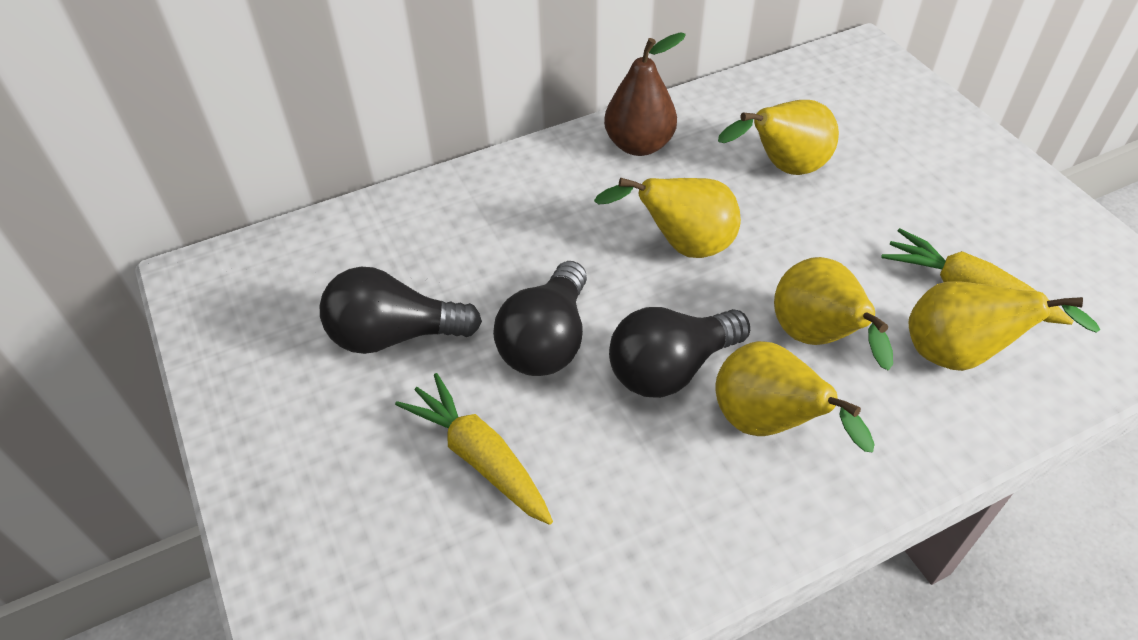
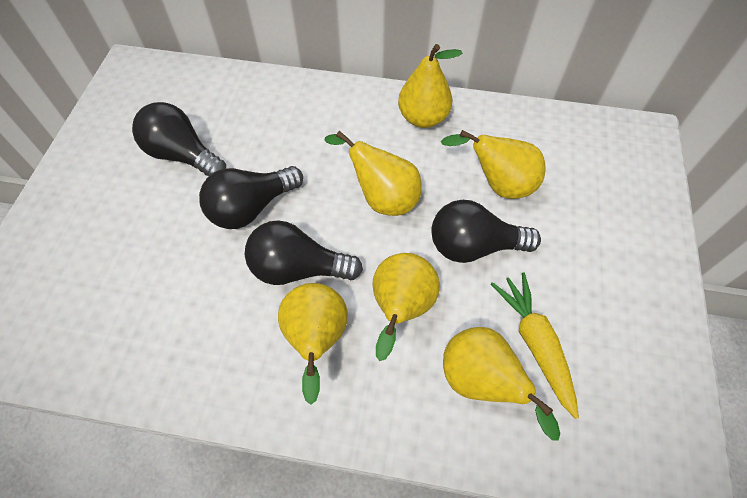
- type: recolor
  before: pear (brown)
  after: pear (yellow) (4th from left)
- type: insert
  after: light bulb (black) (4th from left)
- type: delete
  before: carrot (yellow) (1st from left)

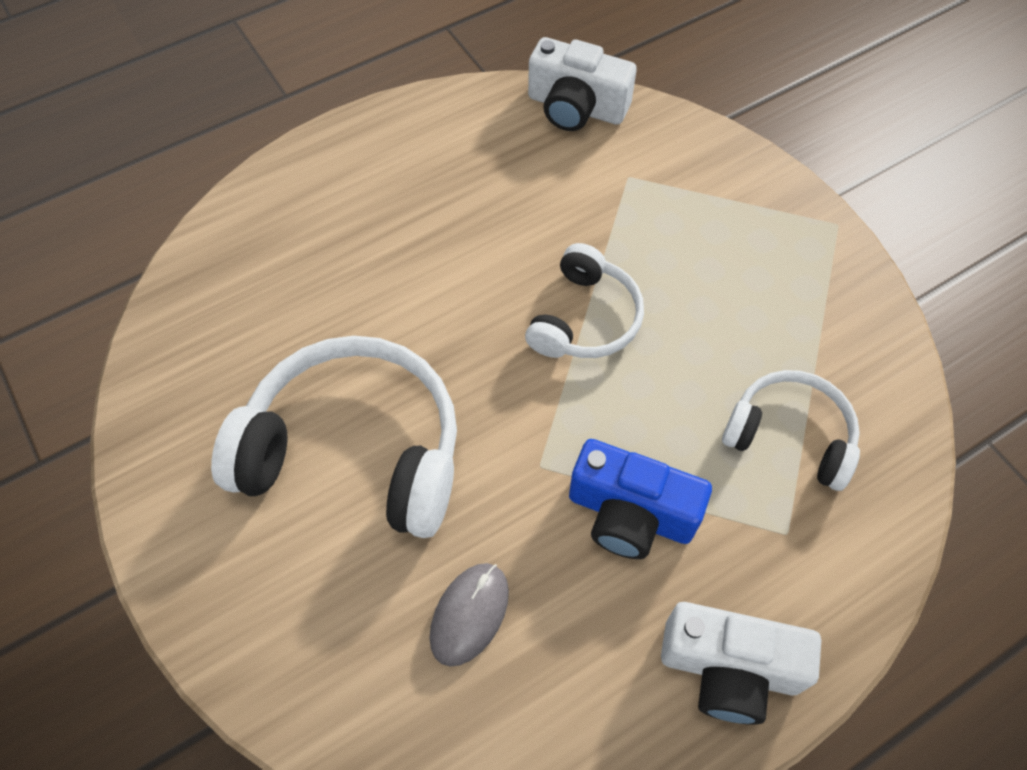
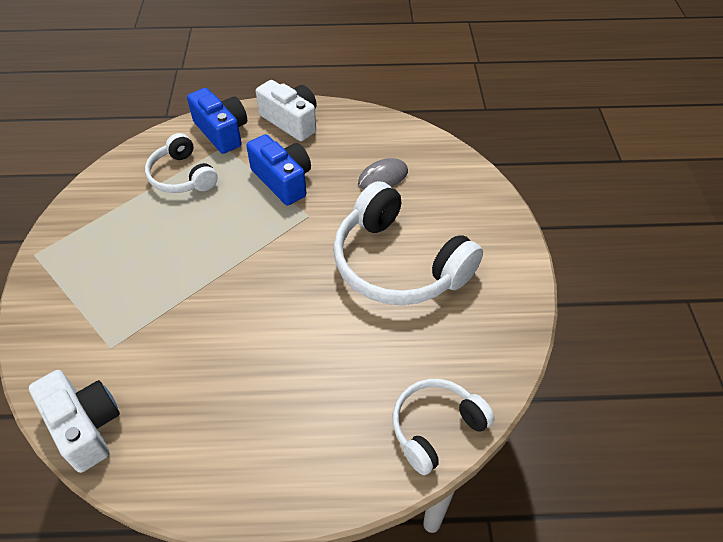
- type: insert
  after: camera (blue) (1st from left)
- type: move
  before: headphones (white) (2nd from left in the first image)
  after: headphones (white) (3rd from left)

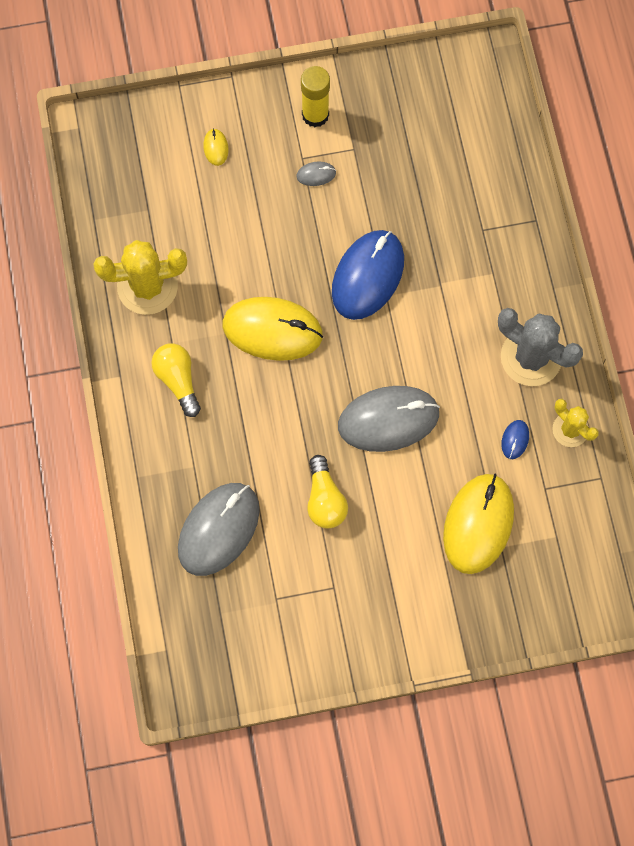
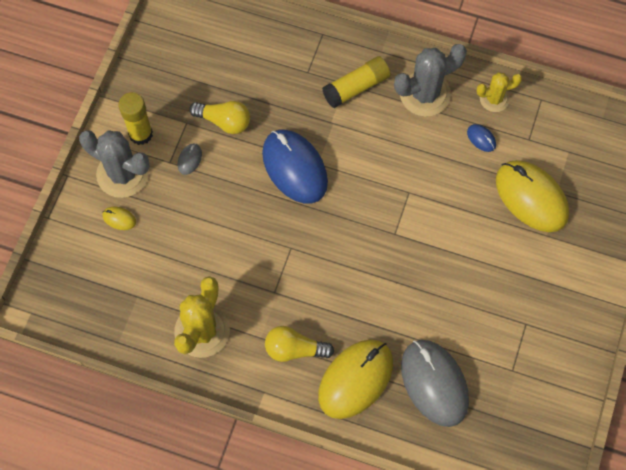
- type: insert
  after: cactus (grey) (1st from left)
- type: move
  before: light bulb (yellow) (2nd from left in the first image)
  after: light bulb (yellow) (1st from left)
- type: move
  before: mouse (yellow) (2nd from left)
- type: insert
  after: glue stick (yellow) (2nd from left)
- type: delete
  before: mouse (grey) (3rd from left)

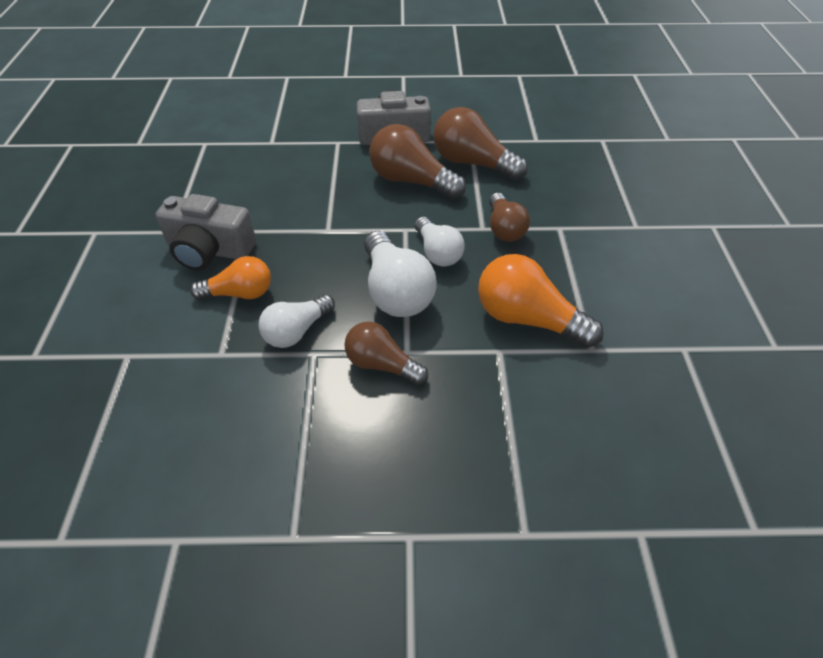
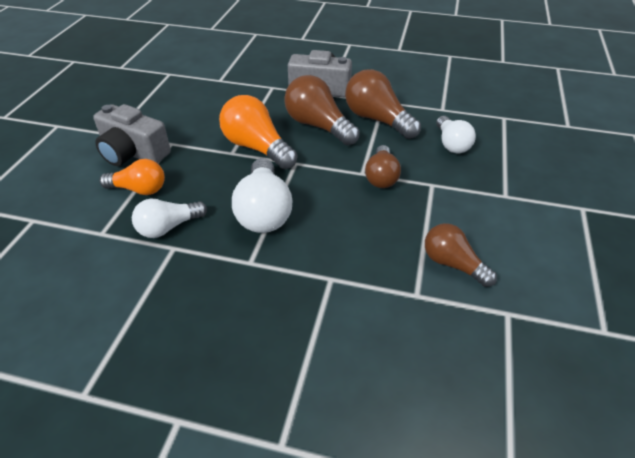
- type: move
  before: light bulb (orange) (2nd from left)
- type: move
  before: light bulb (brown) (1st from left in the first image)
  after: light bulb (brown) (4th from left)
- type: move
  before: light bulb (white) (3rd from left)

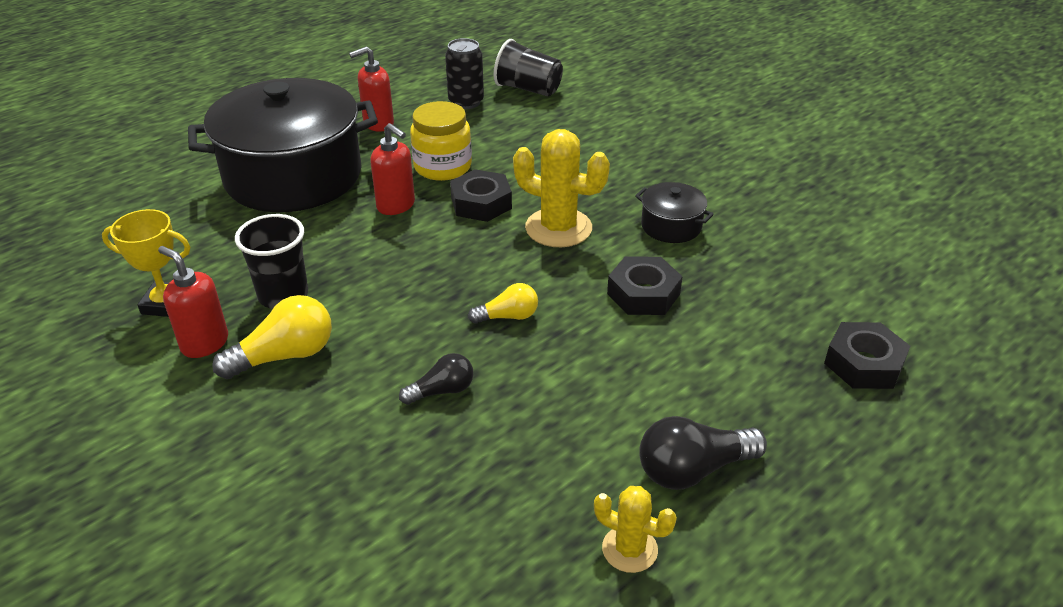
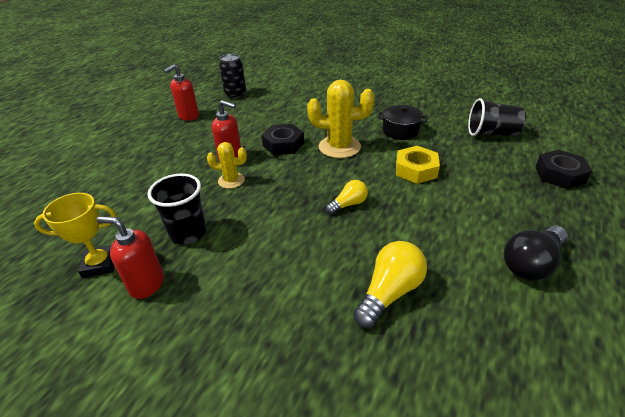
- type: move
  before: cactus (yellow) (2nd from left in the first image)
  after: cactus (yellow) (1st from left)
- type: move
  before: light bulb (yellow) (1st from left in the first image)
  after: light bulb (yellow) (2nd from left)
- type: recolor
  before: nut (black) (2nd from left)
  after: nut (yellow)
- type: move
  before: cup (black) (2nd from left)
- type: delete
  before: pot (black) (1st from left)
- type: delete
  before: light bulb (black) (1st from left)
- type: delete
  before: jar (yellow)

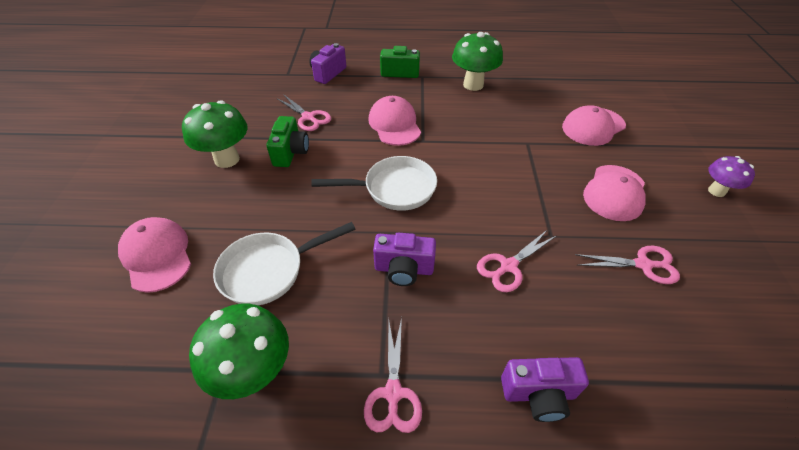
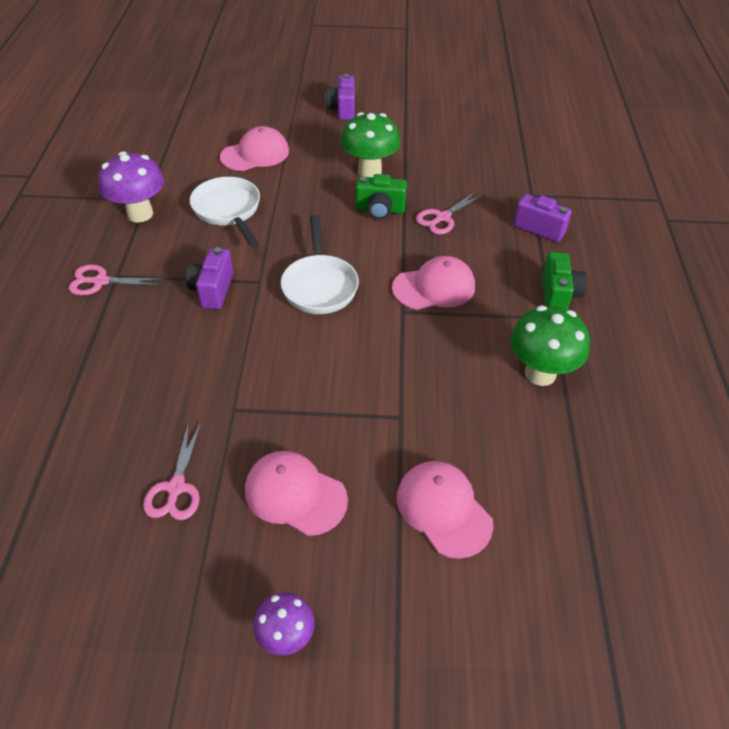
- type: recolor
  before: mushroom (green) (2nd from left)
  after: mushroom (purple) (1st from left)
- type: move
  before: camera (purple) (3rd from left in the first image)
  after: camera (purple) (2nd from left)
- type: delete
  before: scissors (pink) (3rd from left)

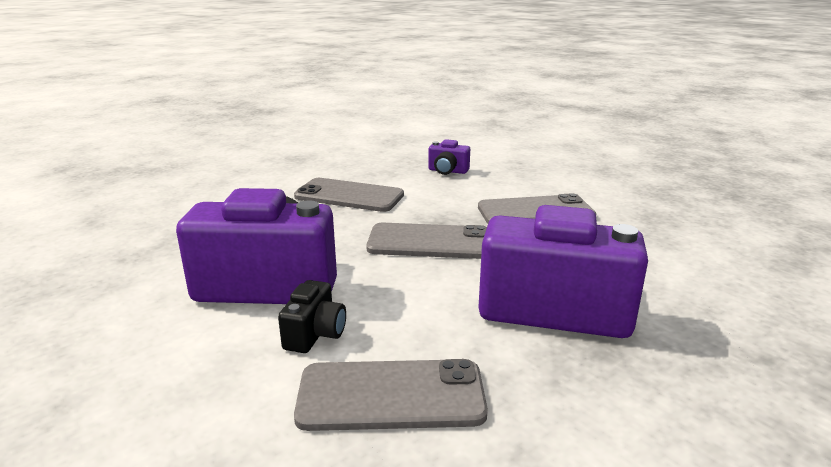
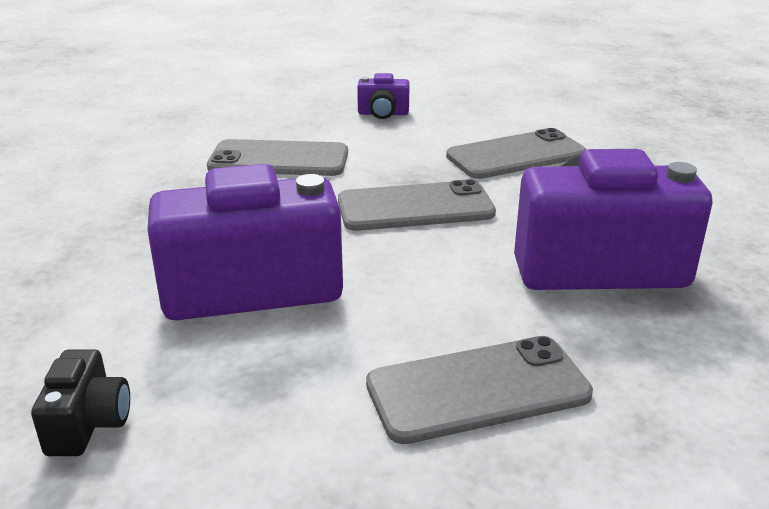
- type: move
  before: camera (black)

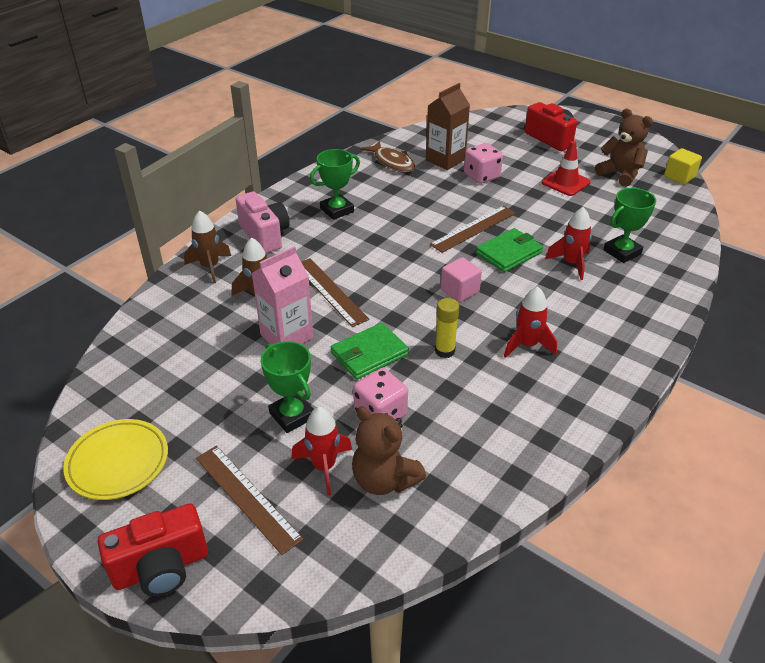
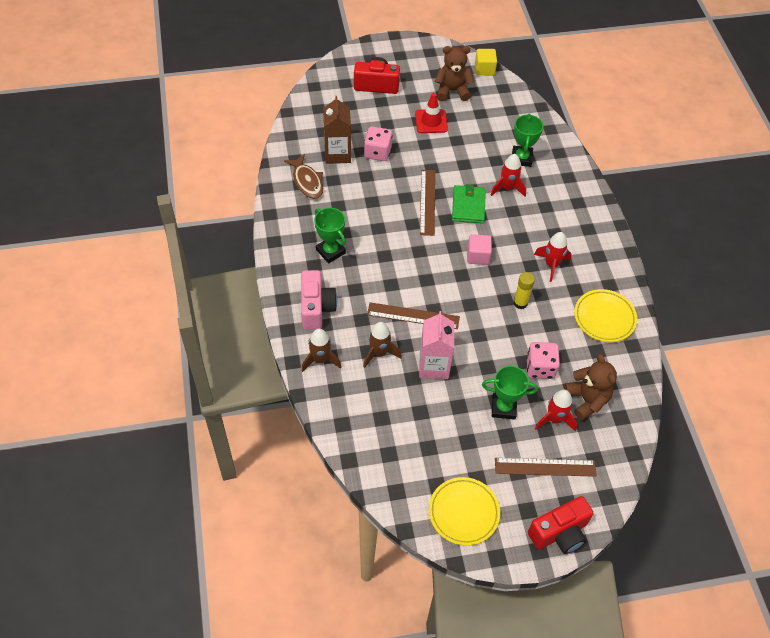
- type: rotate
  before: fish (brown)
  turn: 60
- type: rotate
  before: camera (pink)
  turn: 75
- type: rotate
  before: trophy (green) (2nd from left in the first image)
  turn: -45
- type: rotate
  before: camera (red) (1st from left in the first image)
  turn: 45
- type: rotate
  before: teddy bear (brown) (1st from left in the first image)
  turn: -105
- type: insert
  after: plate (yellow) (2nd from left)
- type: delete
  before: wallet (green) (1st from left)

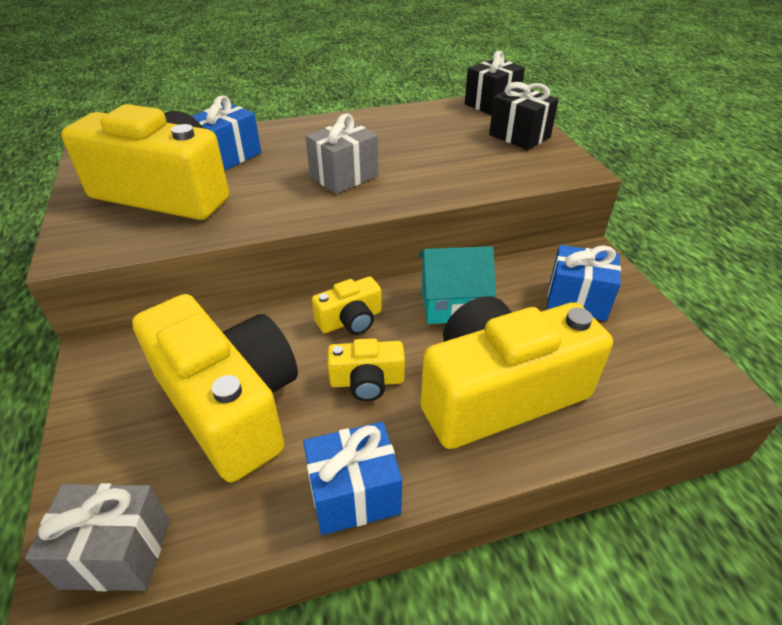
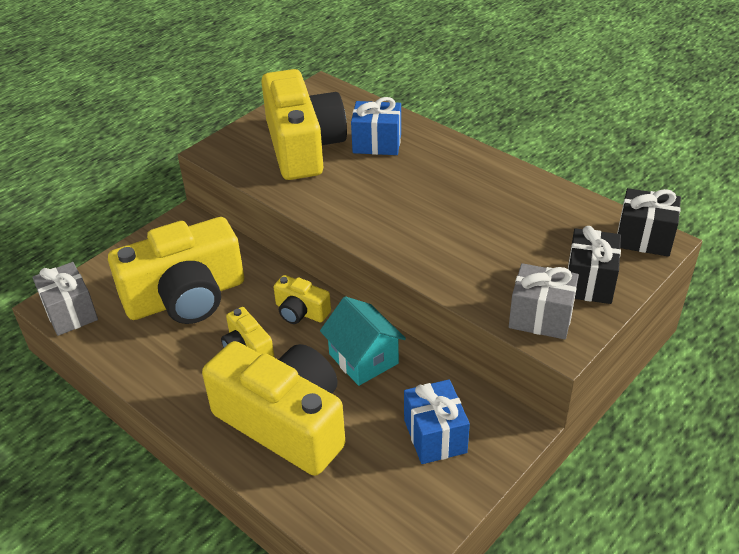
- type: rotate
  before: camera (yellow) (2nd from left in the first image)
  turn: 45
- type: move
  before: gift (grey) (2nd from left)
- type: delete
  before: gift (blue) (2nd from left)

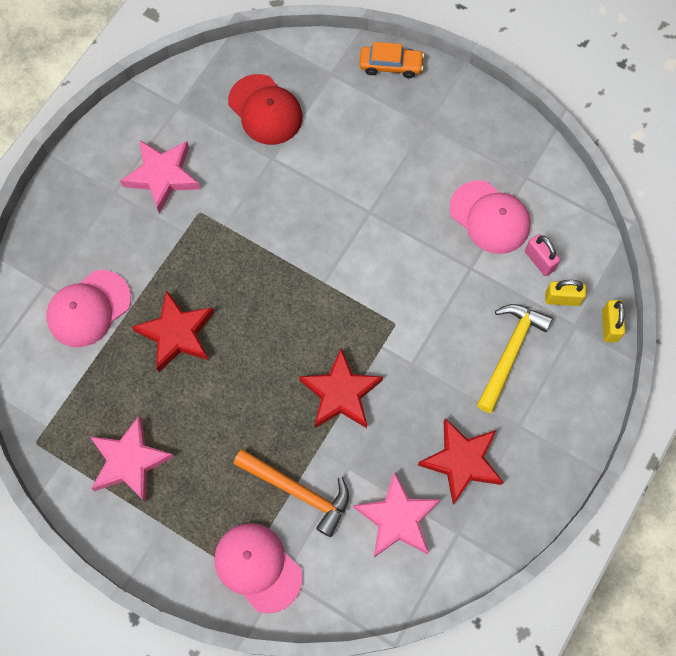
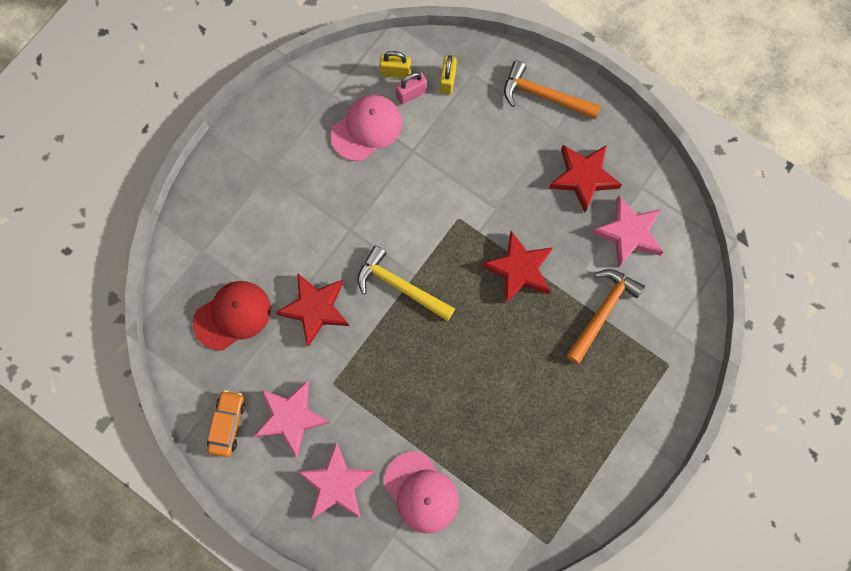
- type: move
  before: car (orange)
- type: move
  before: star (red) (1st from left)
- type: move
  before: star (pink) (1st from left in the first image)
  after: star (pink) (2nd from left)
- type: move
  before: hammer (yellow)
- type: move
  before: padlock (yellow) (2nd from left in the first image)
  after: padlock (yellow) (1st from left)
- type: insert
  after: hammer (orange) (1st from left)
- type: delete
  before: cap (pink) (2nd from left)

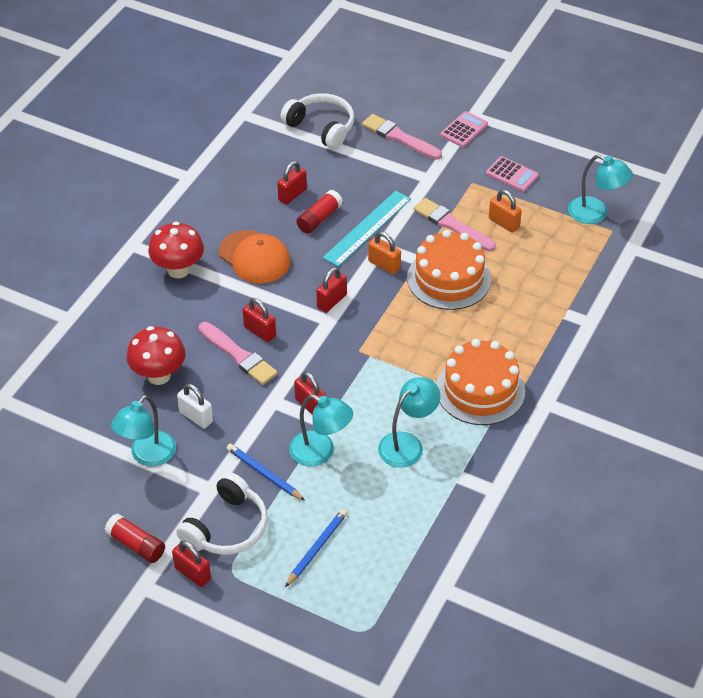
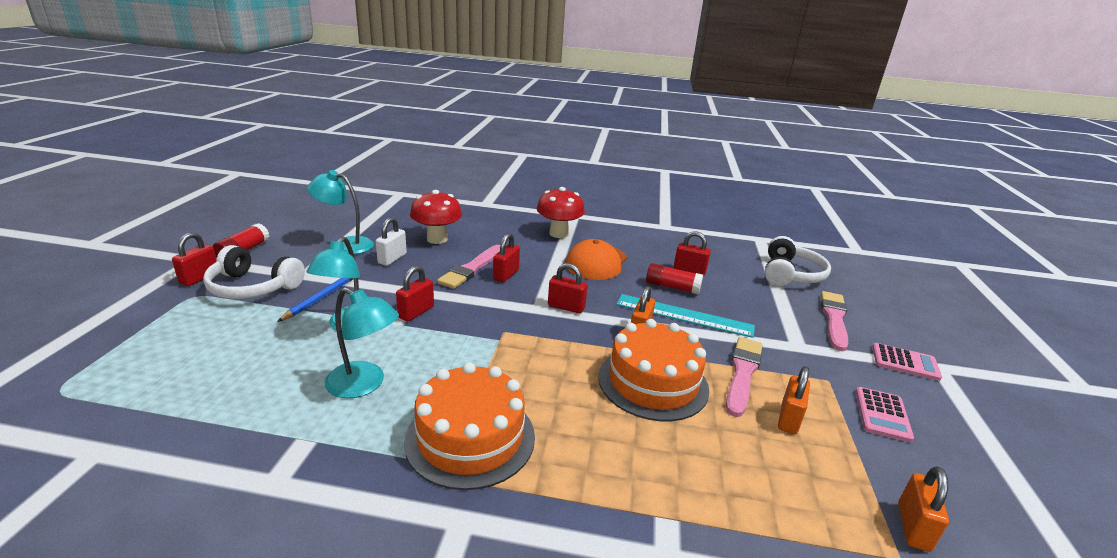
- type: replace
  before: lamp (turquoise) (4th from left)
  after: padlock (orange) (3rd from left)
- type: delete
  before: pencil (blue) (2nd from left)

